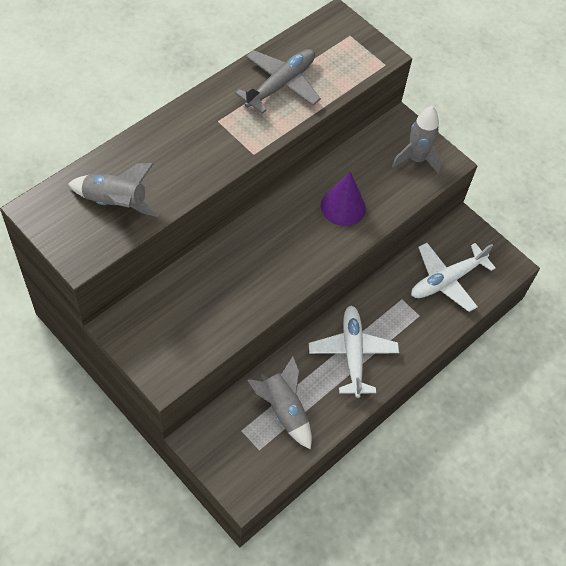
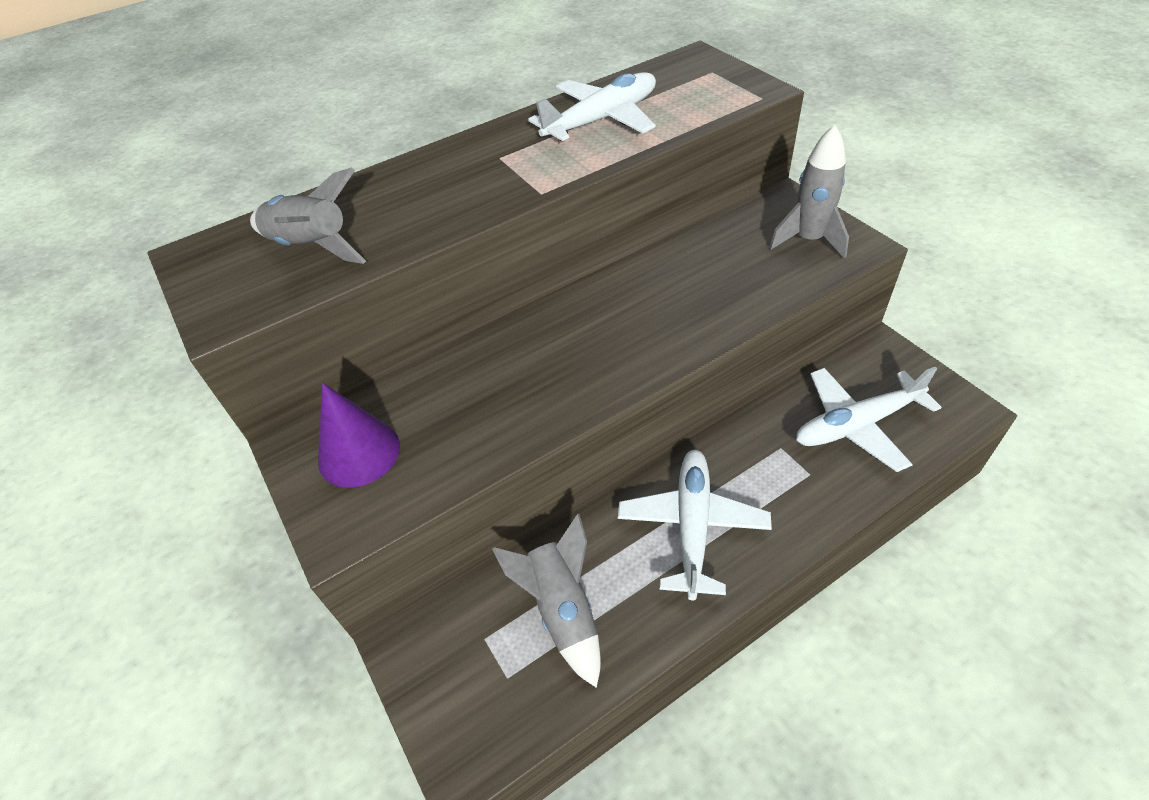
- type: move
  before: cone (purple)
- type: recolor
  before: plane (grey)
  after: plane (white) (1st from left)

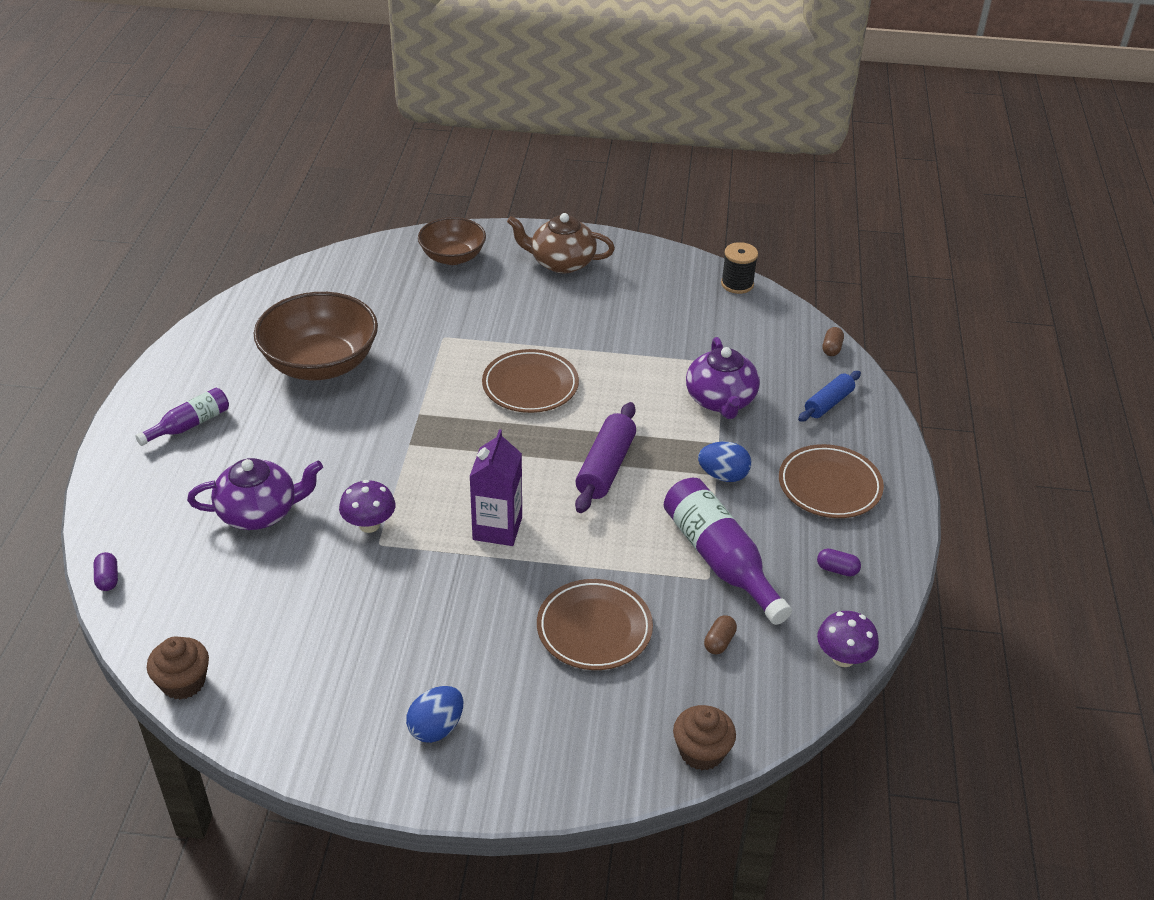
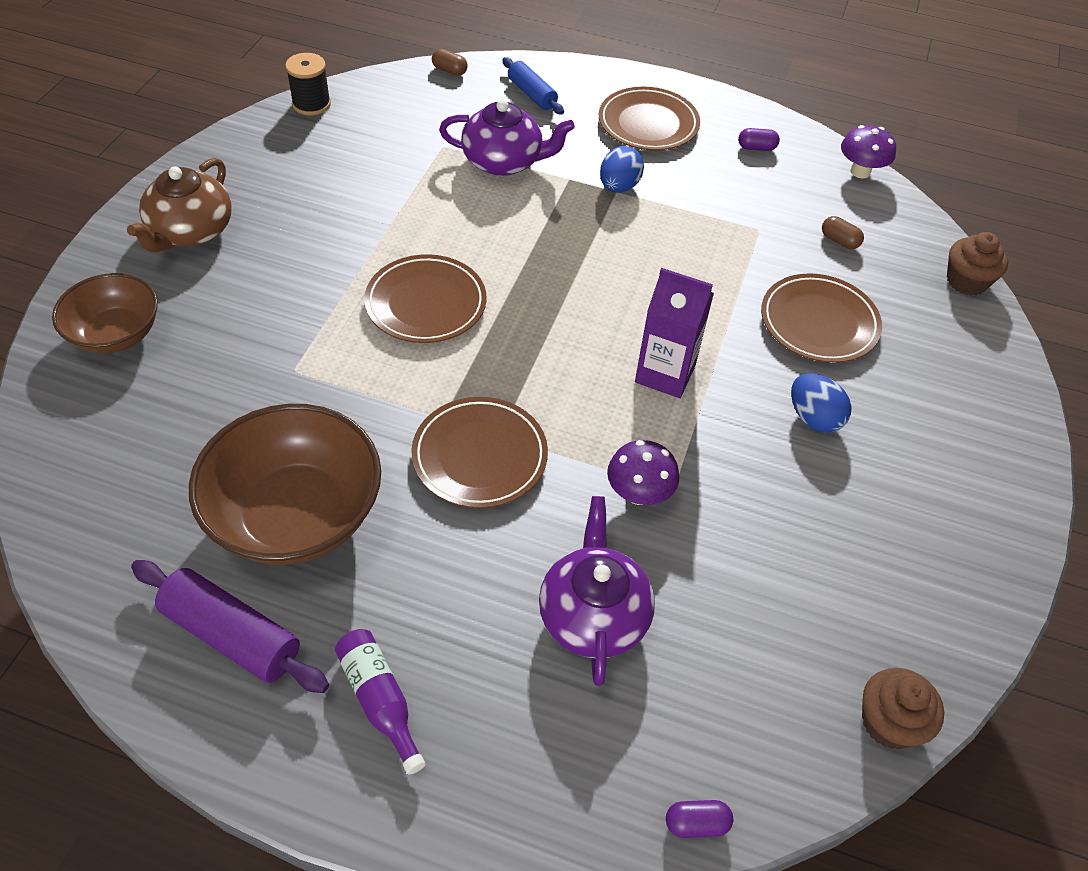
- type: move
  before: rolling pin (purple)
- type: insert
  after: plate (brown) (2nd from left)
- type: rotate
  before: capsule (purple) (2nd from left)
  turn: 60
- type: move
  before: egg (blue) (1st from left in the first image)
  after: egg (blue) (2nd from left)
- type: delete
  before: bottle (purple) (2nd from left)

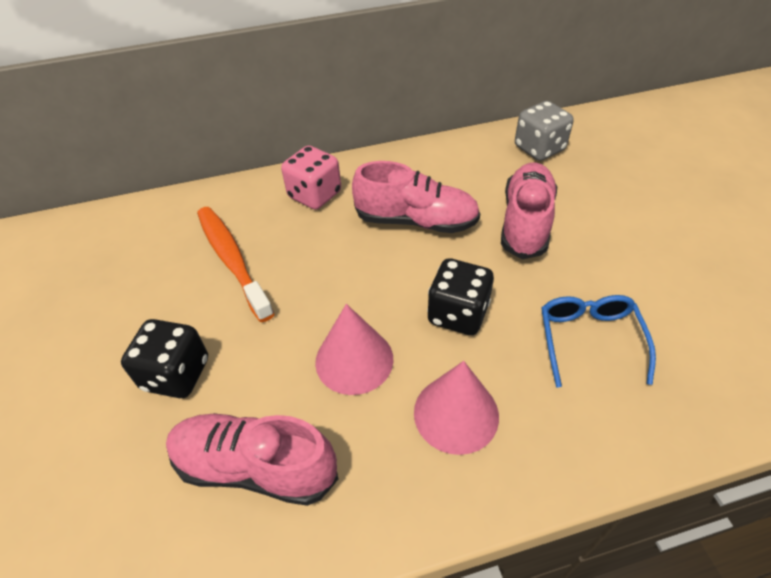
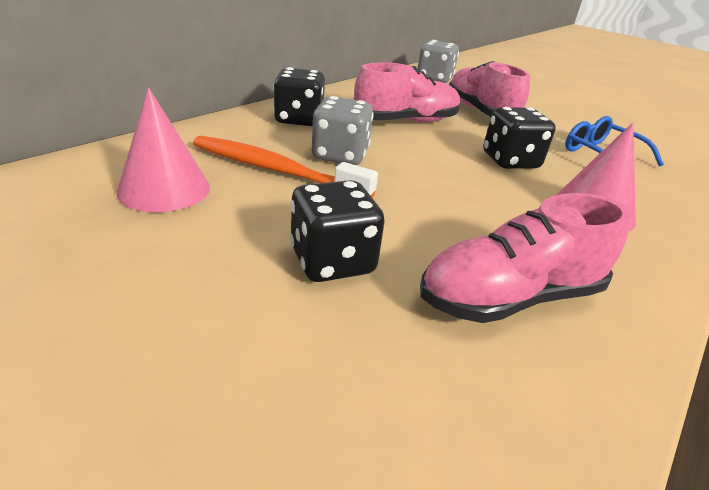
- type: move
  before: cone (pink) (1st from left)
- type: recolor
  before: dice (pink)
  after: dice (black) (1st from left)
- type: insert
  after: dice (grey) (1st from left)

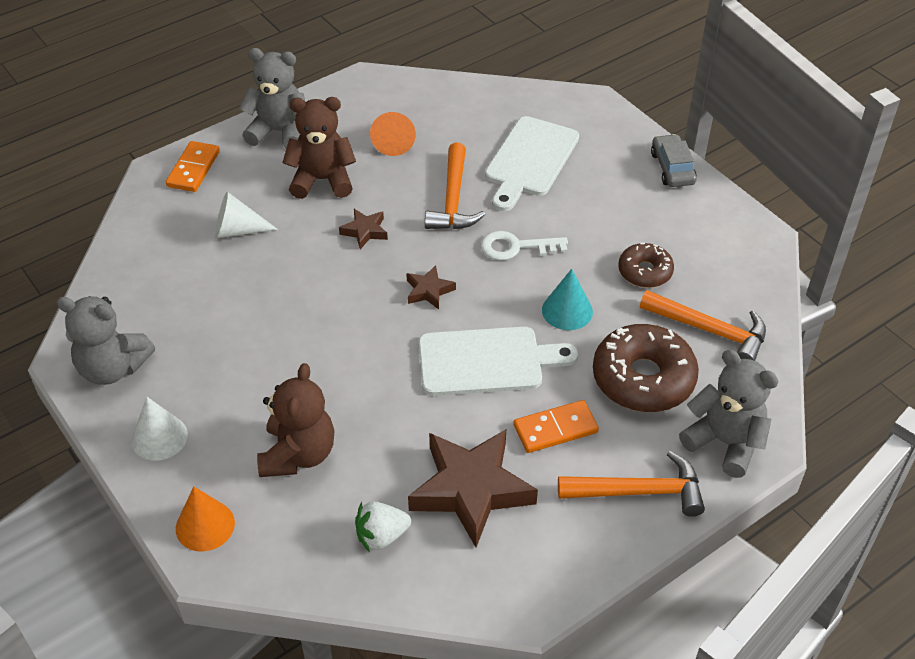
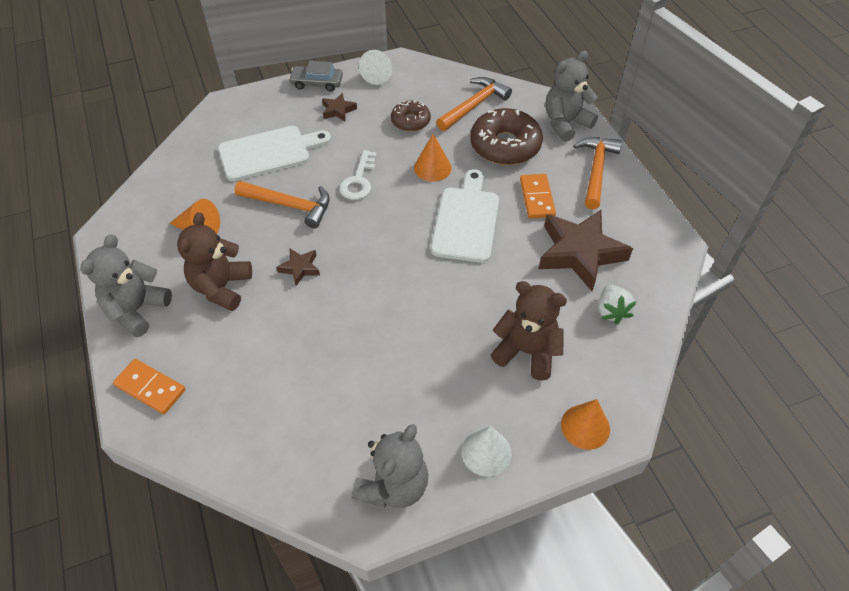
- type: rotate
  before: cutting board (white) (2nd from left in the first image)
  turn: -60
- type: move
  before: star (brown) (2nd from left)
- type: move
  before: cone (white) (2nd from left in the first image)
  after: cone (white) (1st from left)
- type: recolor
  before: cone (turquoise)
  after: cone (orange) (2nd from left)

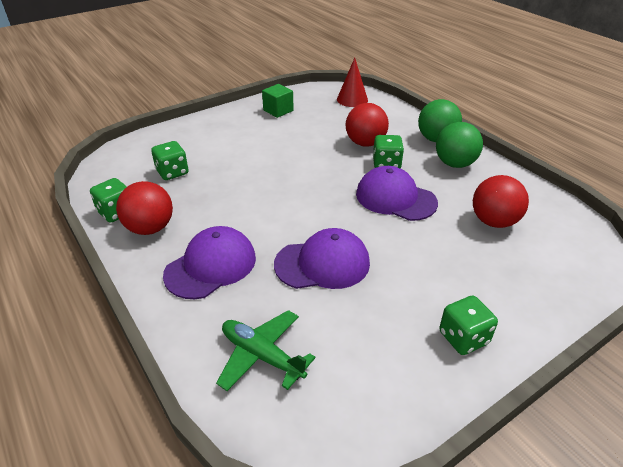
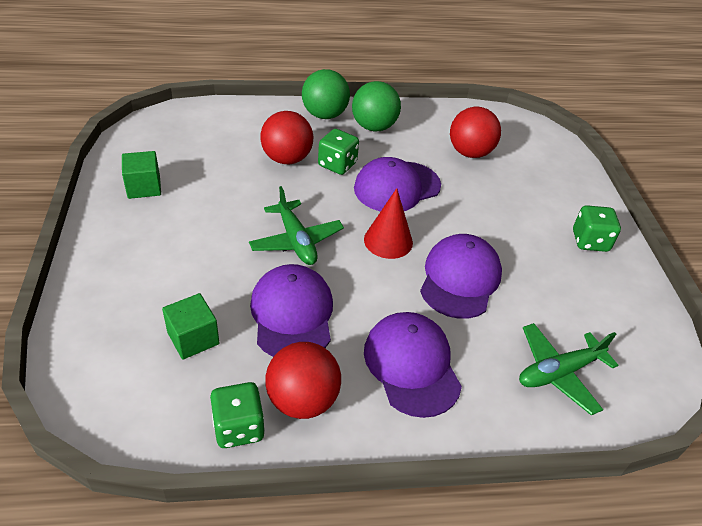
- type: replace
  before: dice (green) (2nd from left)
  after: cube (green) (2nd from left)
- type: insert
  after: plane (green) (1st from left)
- type: insert
  after: cap (purple) (1st from left)
- type: move
  before: cone (red)

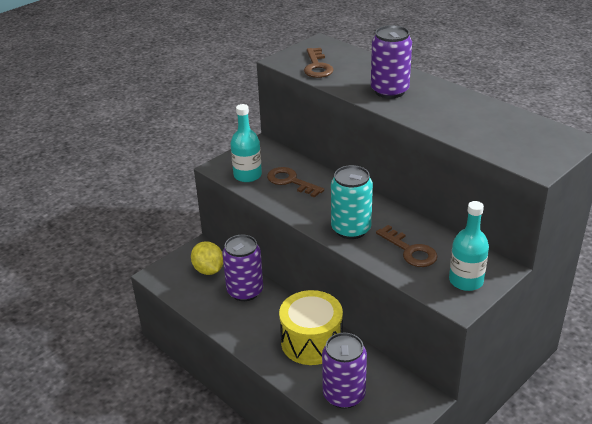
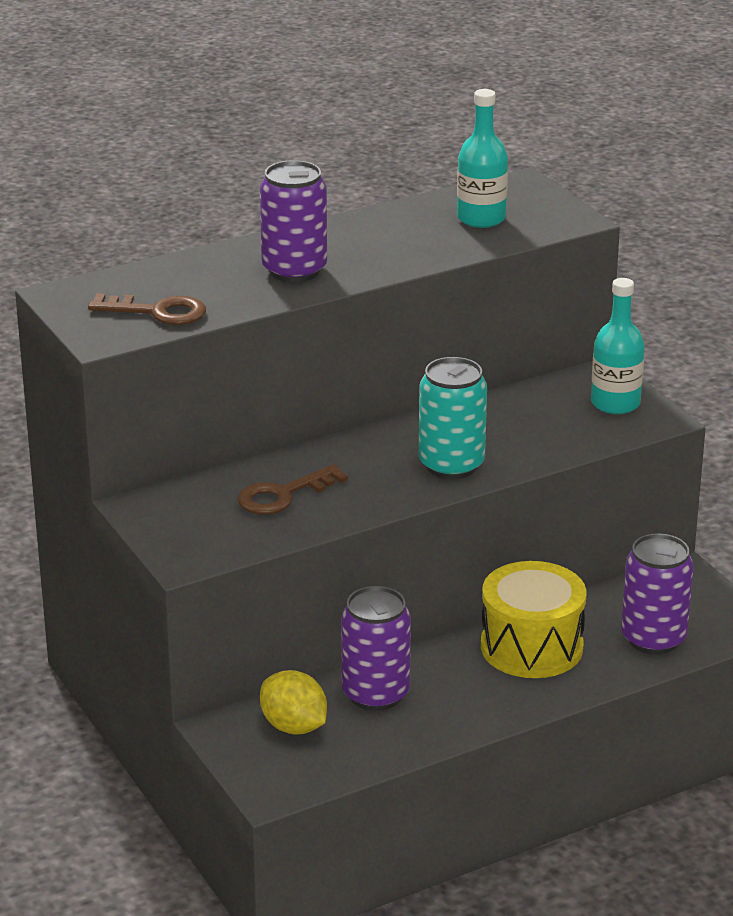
- type: rotate
  before: lemon (yellow)
  turn: 60
- type: move
  before: bottle (turquoise) (1st from left)
- type: delete
  before: key (brown) (3rd from left)

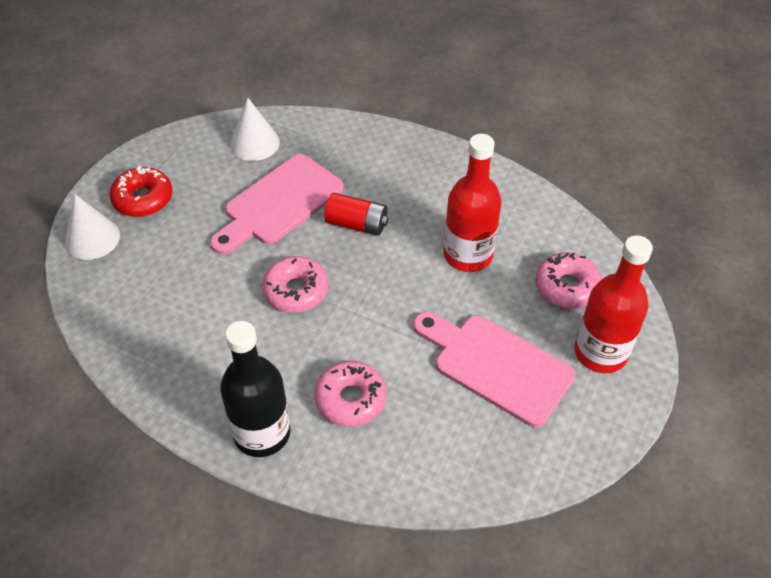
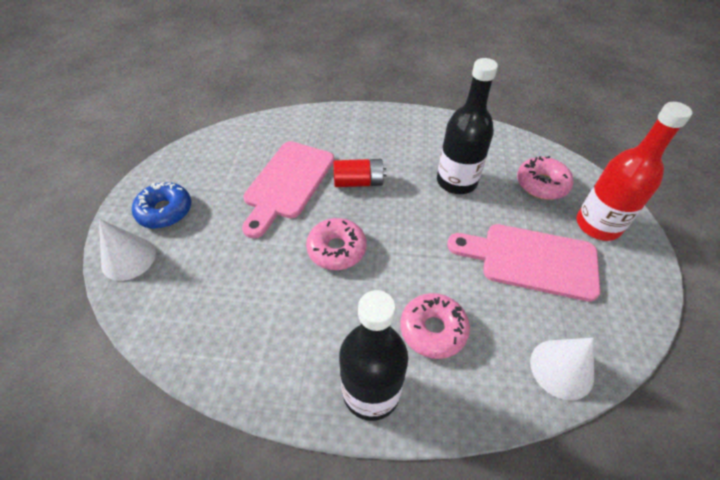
- type: recolor
  before: donut (red)
  after: donut (blue)
- type: recolor
  before: bottle (red) (1st from left)
  after: bottle (black) (2nd from left)
- type: move
  before: cone (white) (2nd from left)

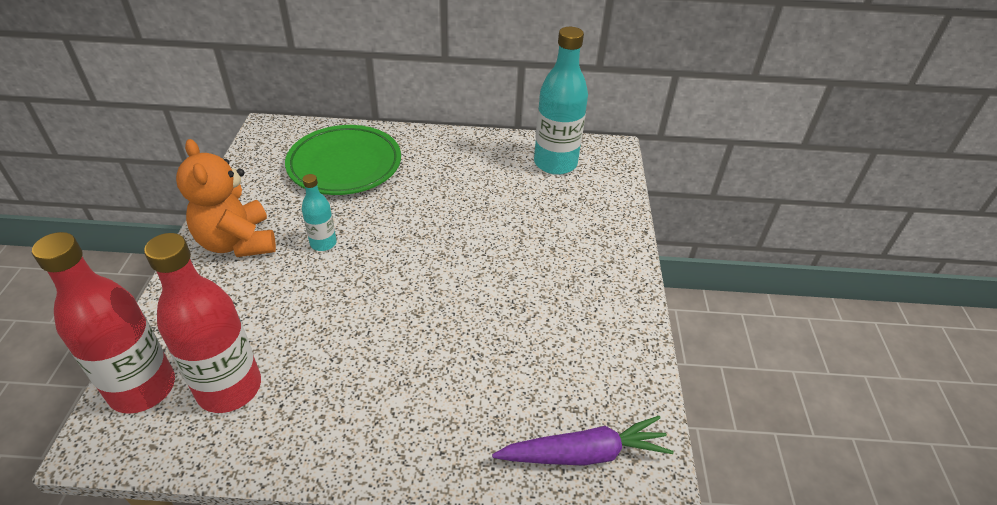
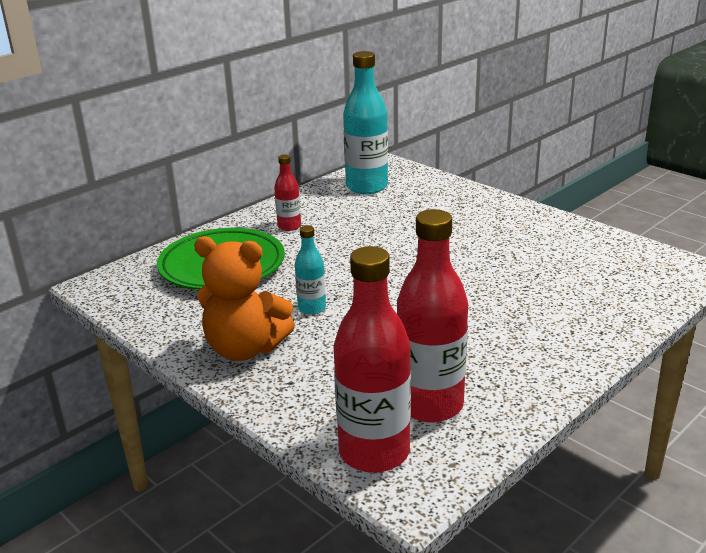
- type: insert
  after: bottle (red) (1st from left)
- type: delete
  before: carrot (purple)

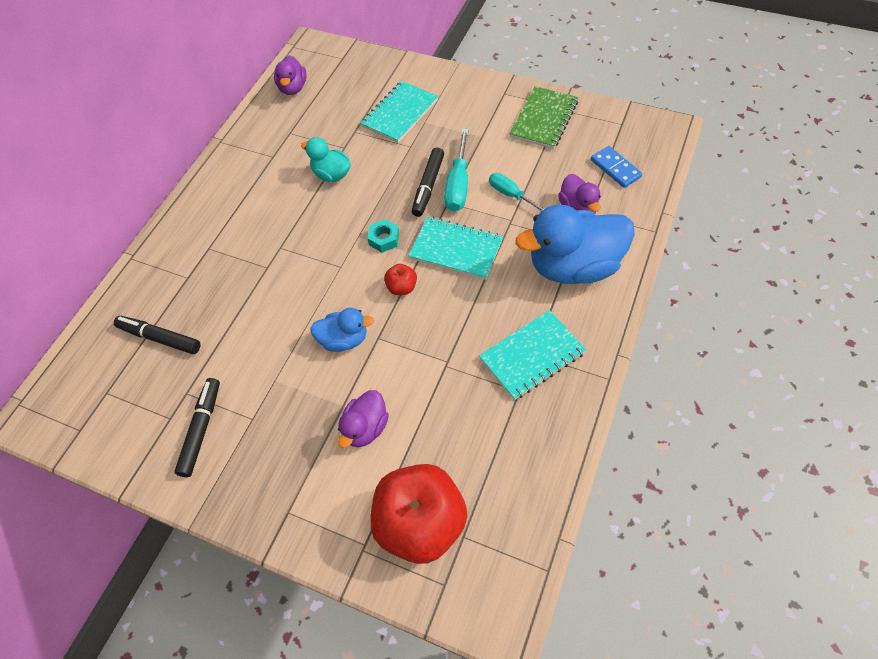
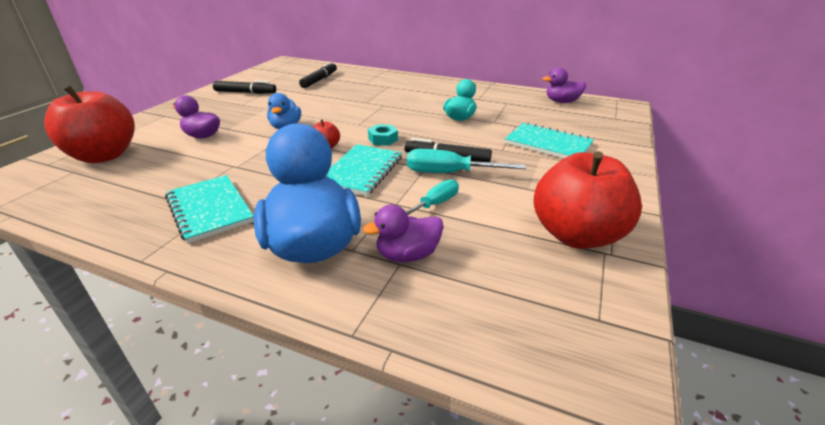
- type: replace
  before: notebook (green)
  after: apple (red) (3rd from left)
- type: delete
  before: domino (blue)

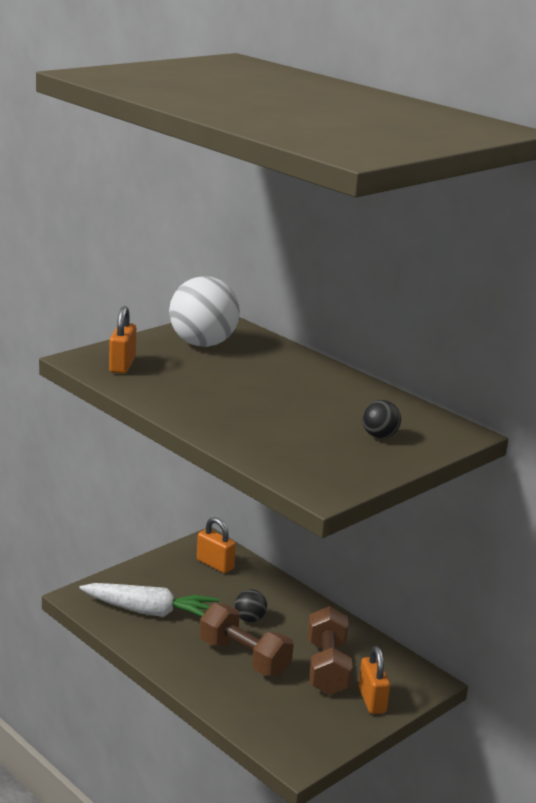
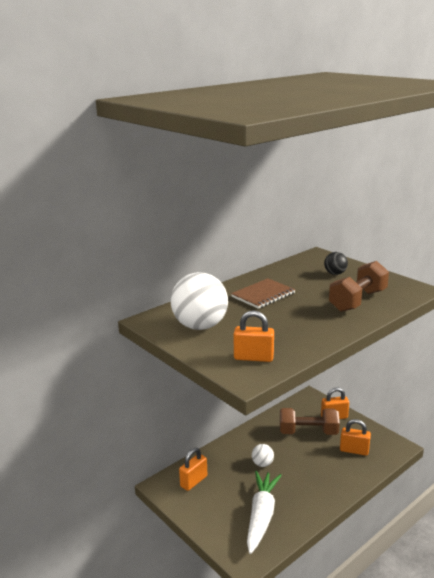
- type: insert
  after: notebook (brown)
- type: recolor
  before: ball (black) (1st from left)
  after: ball (white) (2nd from left)
- type: move
  before: dumbbell (brown) (1st from left in the first image)
  after: dumbbell (brown) (2nd from left)
- type: insert
  after: padlock (orange) (4th from left)

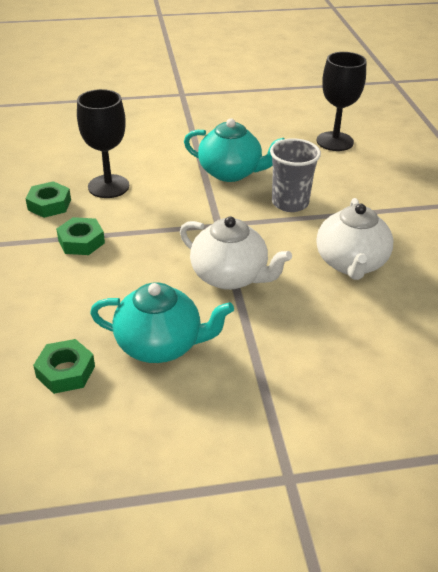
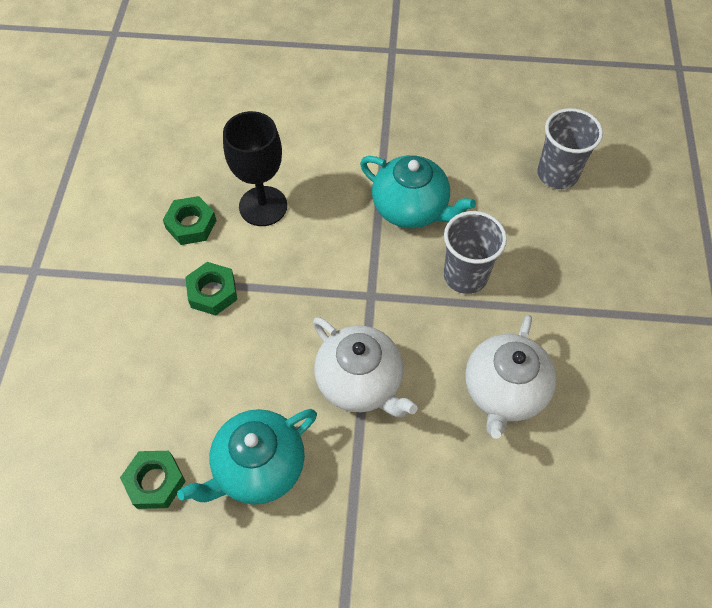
- type: rotate
  before: teapot (turquoise) (1st from left)
  turn: 120
- type: replace
  before: goblet (black) (2nd from left)
  after: cup (grey) (2nd from left)

